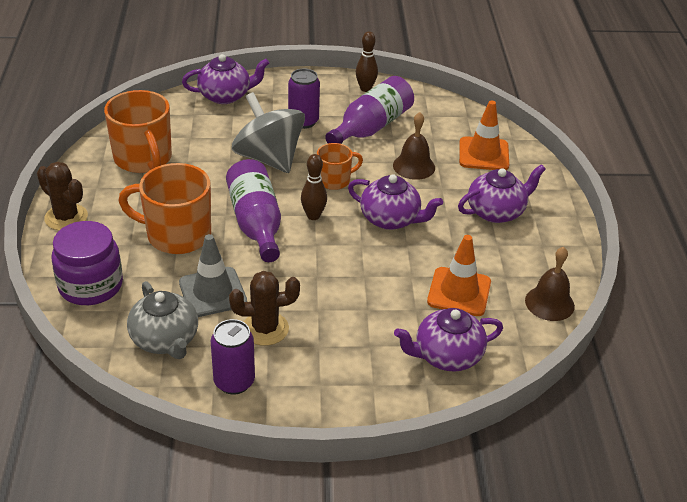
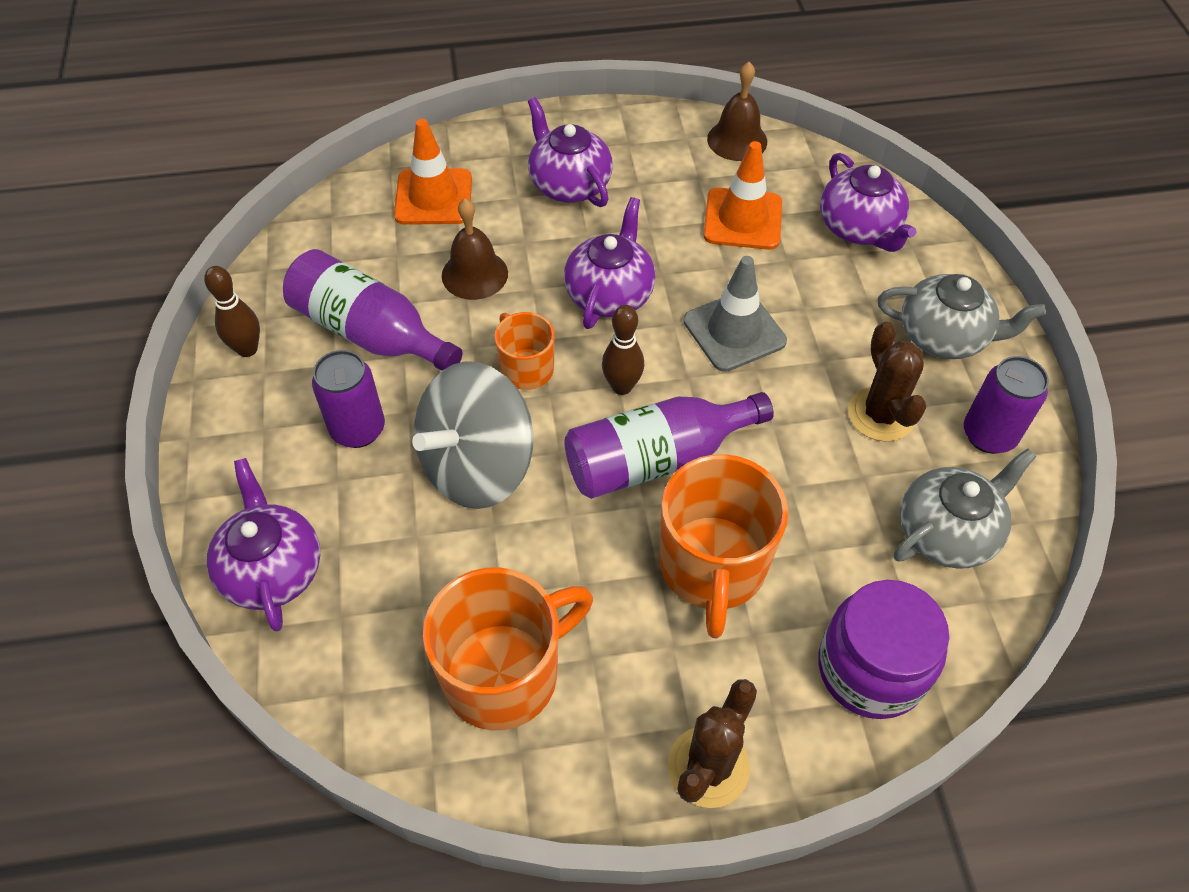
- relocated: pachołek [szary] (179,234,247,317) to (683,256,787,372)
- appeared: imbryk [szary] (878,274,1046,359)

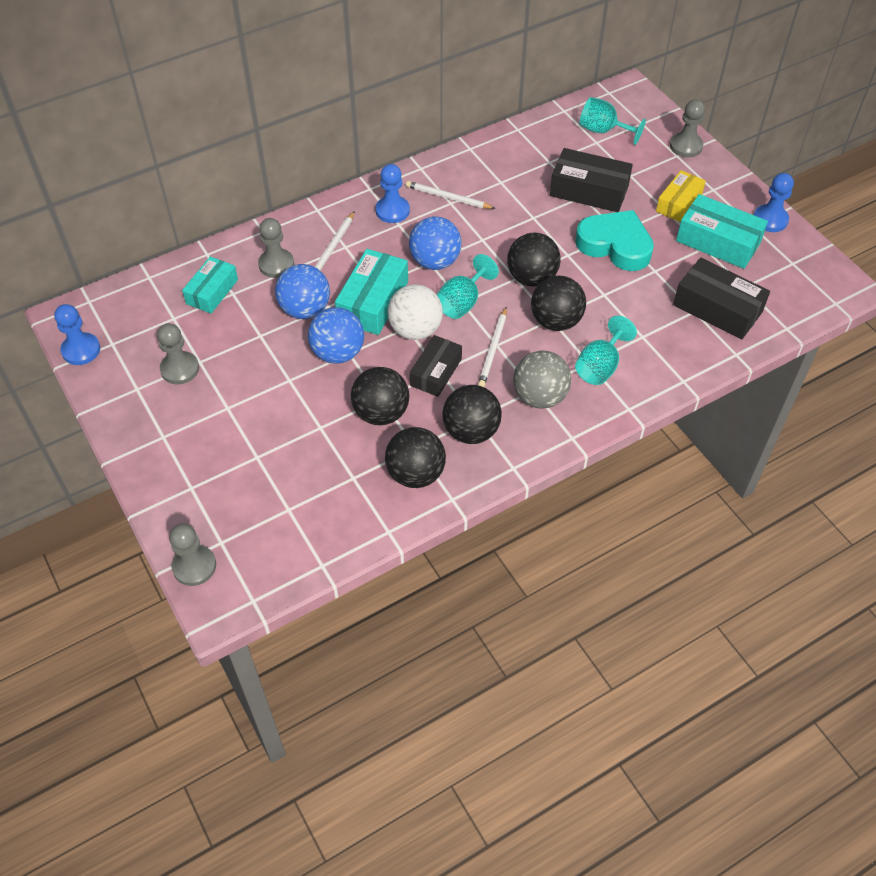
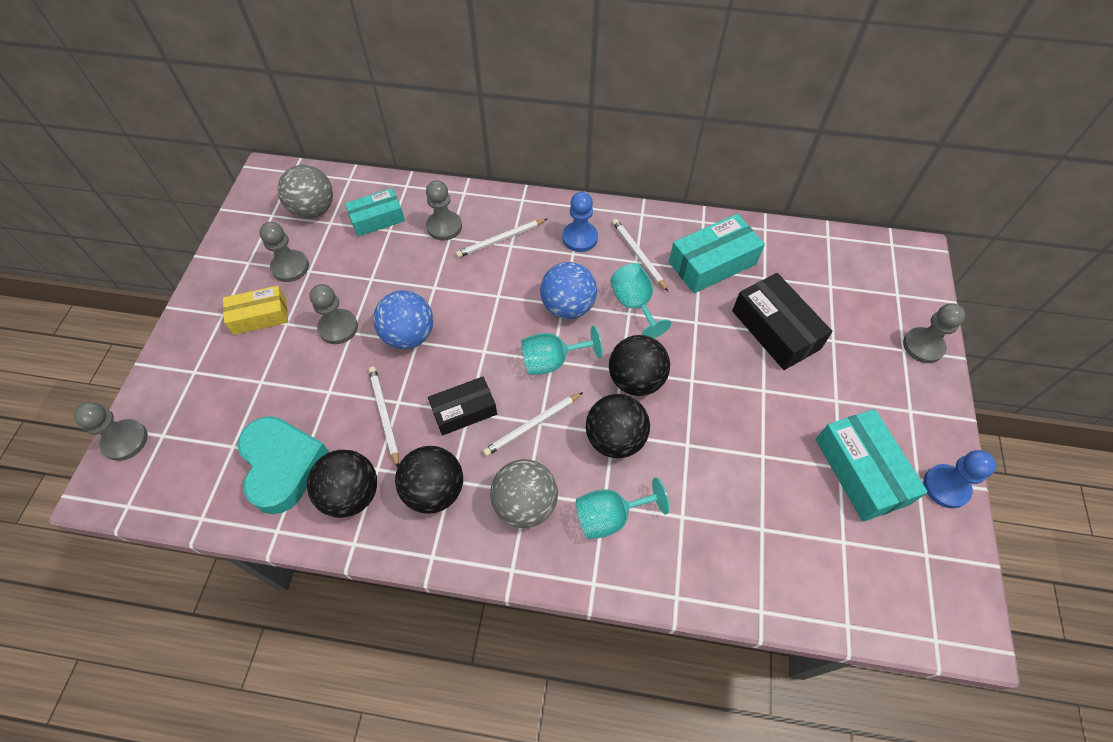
- relocated: kielich [turkusowy] (579,97,646,145) to (610,263,671,338)
- relocated: pudełko [żółty] (656,170,706,222) to (223,286,288,335)
- relocated: serce [turkusowy] (575,210,654,271) to (238,416,329,514)
- relocated: pudełko [turkusowy] (335,249,408,335) to (669,214,765,293)
- missing: pudełko [czarny] (673,258,770,339)
- missing: piłka [niebieski] (275,264,330,319)
- missing: piłka [biały] (388,284,443,340)
- missing: pionek [niebieski] (54,304,100,365)
- exchanged: piłka [czarny] (351,367,409,425) to ołówek [biały] (369,367,399,467)
- appeared: piłka [szary] (278,165,333,219)
- appeared: pionek [szary] (310,284,358,344)

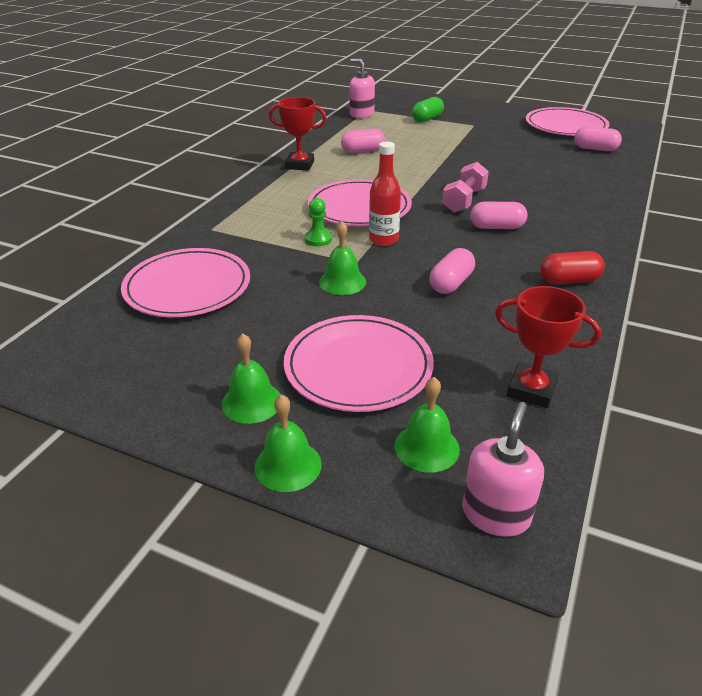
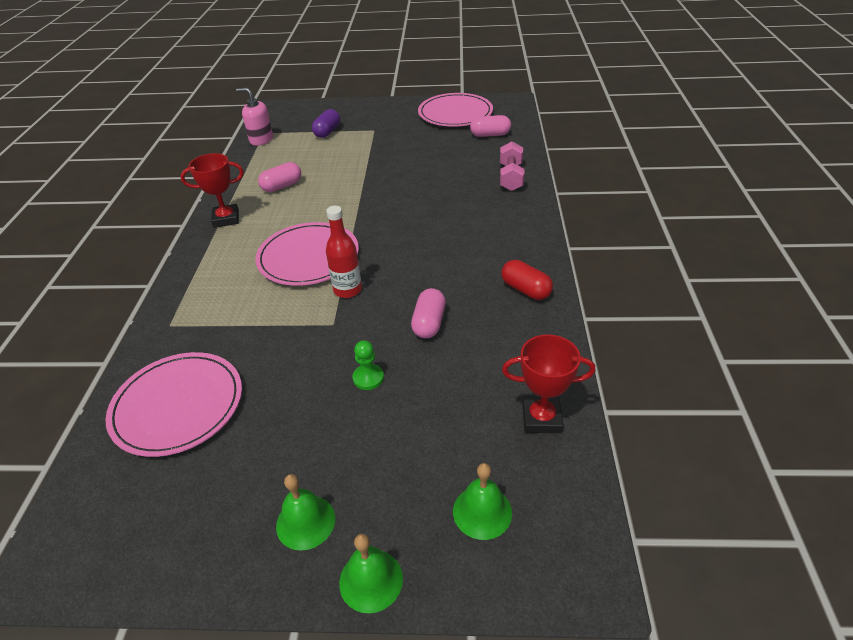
- colour: kapsułka [zielony] (412,97,444,122) to kapsułka [fioletowy] (312,109,340,138)
- relocated: hantel [różowy] (442,162,489,213) to (500,141,525,191)
- relocated: pionek [zielony] (305,198,332,246) to (352,340,384,390)
- missing: kapsułka [różowy] (470,201,528,229)
- missing: dzwonek [zielony] (319,221,366,295)
- spun: kapsułka [czerwony] (540,251,605,284) = (501,260,553,300) 75 degrees clockwise
- missing: talerz [różowy] (284,315,434,412)
- missing: dozownik mydła [różowy] (462,402,544,537)

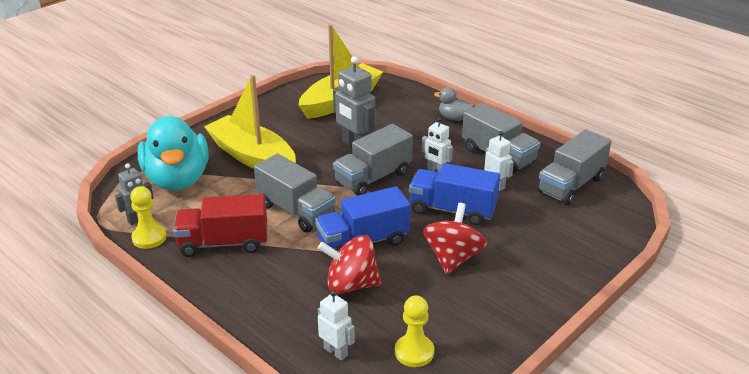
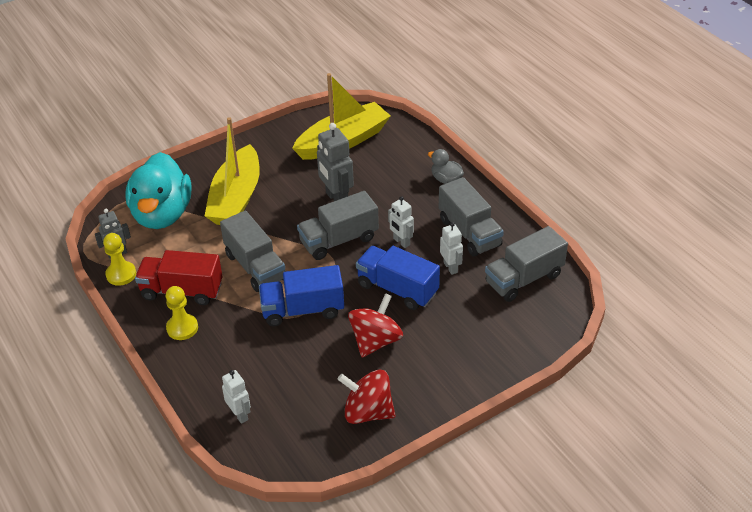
- spun: łódka [żółty] (204,75,296,169) = (205,117,260,225) 135 degrees counterclockwise
- relocated: bączek [czerwony] (318,235,382,295) to (337,369,395,424)
- relocated: pionek [żółty] (395,295,434,367) to (166,286,198,340)

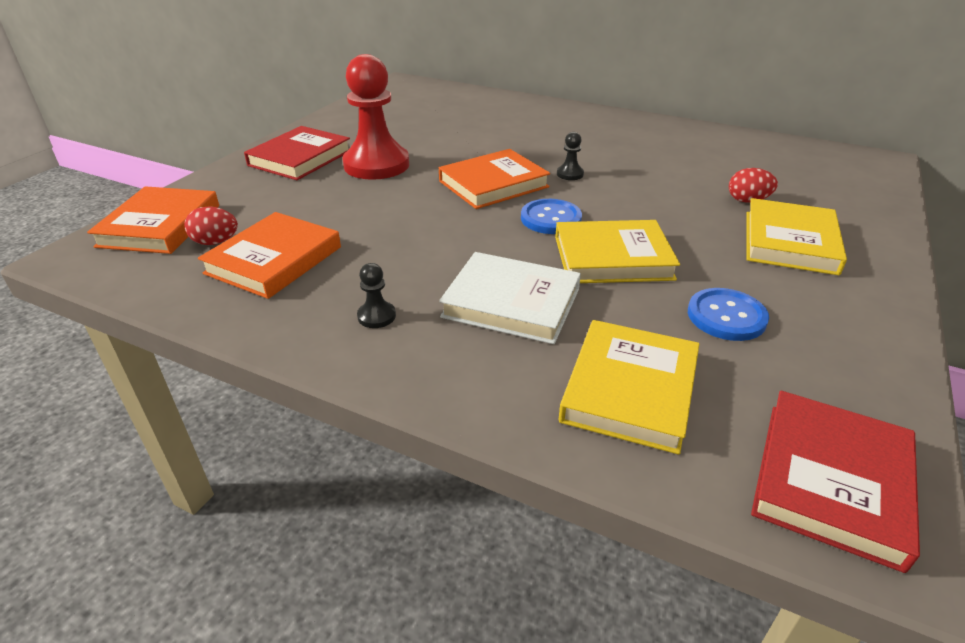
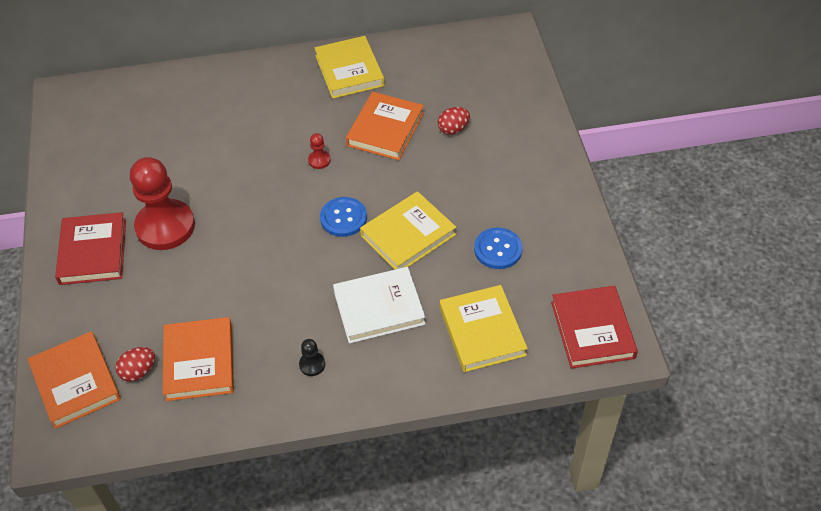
- colour: pionek [czarny] (557,132,584,180) to pionek [czerwony] (308,133,331,169)
- relocated: książka [pomarańczowy] (439,149,550,209) to (346,92,424,160)
- relocated: książka [żółty] (747,198,847,275) to (315,36,385,99)

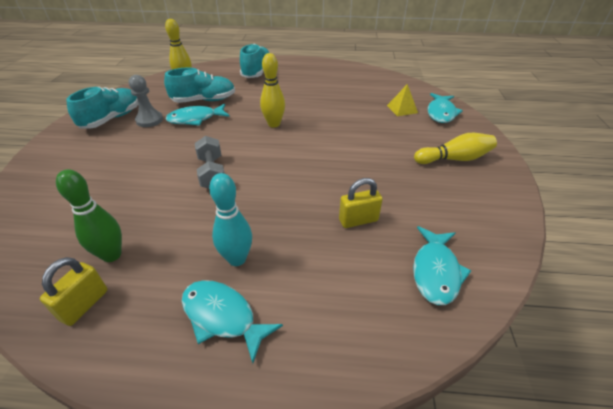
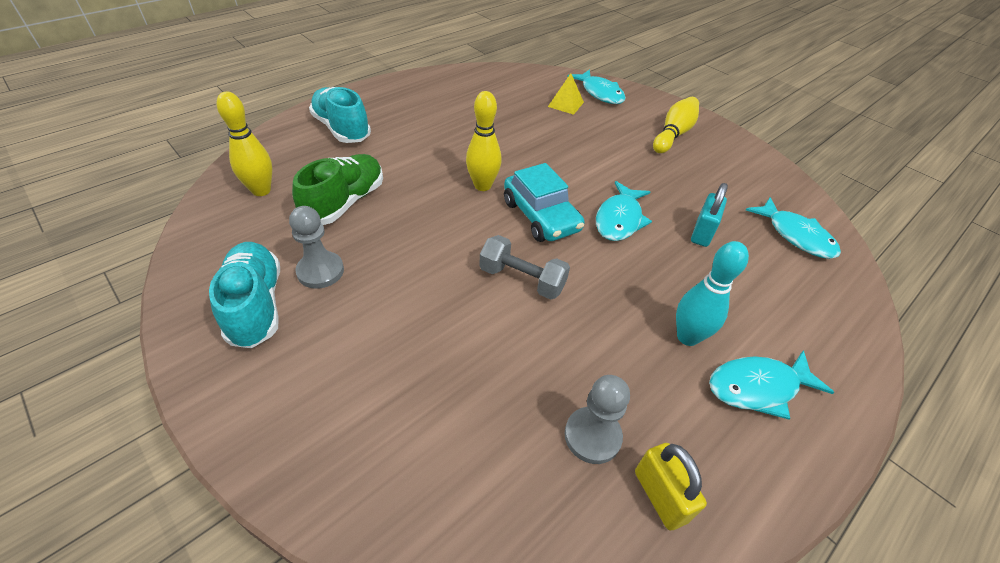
- colour: but [turkusowy] (164,68,235,103) to but [zielony] (292,154,383,225)
- relocated: ryba [turkusowy] (165,103,230,126) to (596,181,652,241)
- exchanged: kręgiel [zielony] (56,169,122,262) to pionek [szary] (565,375,630,464)
- colour: kłódka [żółty] (339,178,383,228) to kłódka [turkusowy] (691,183,728,247)
- appeared: samochód [turkusowy] (504,163,585,242)

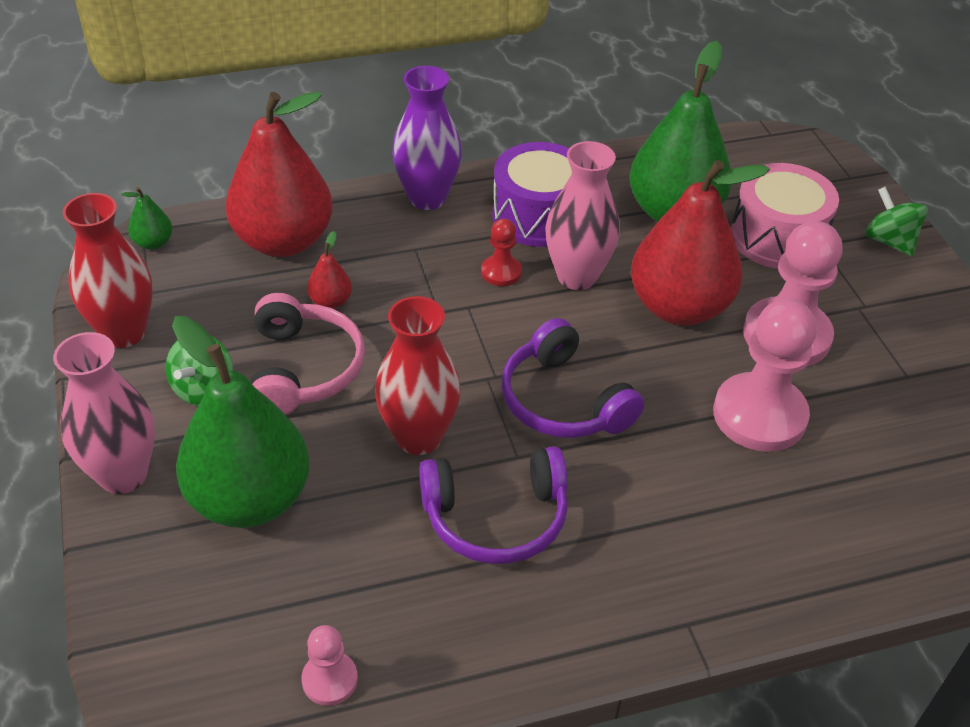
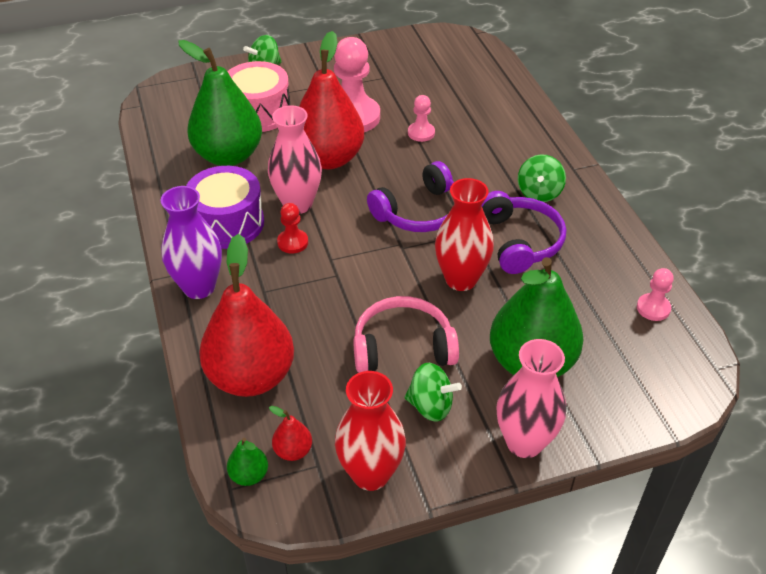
- relocated: gruszka [czerwony] (307,231,352,309) to (269,406,312,461)
- size: pionek [różowy] (713,299,817,452) = (408,95,435,142) x0.49
- appeared: bączek [zielony] (518,154,566,202)

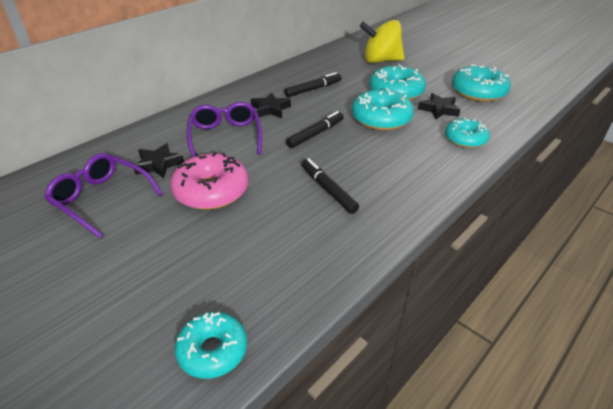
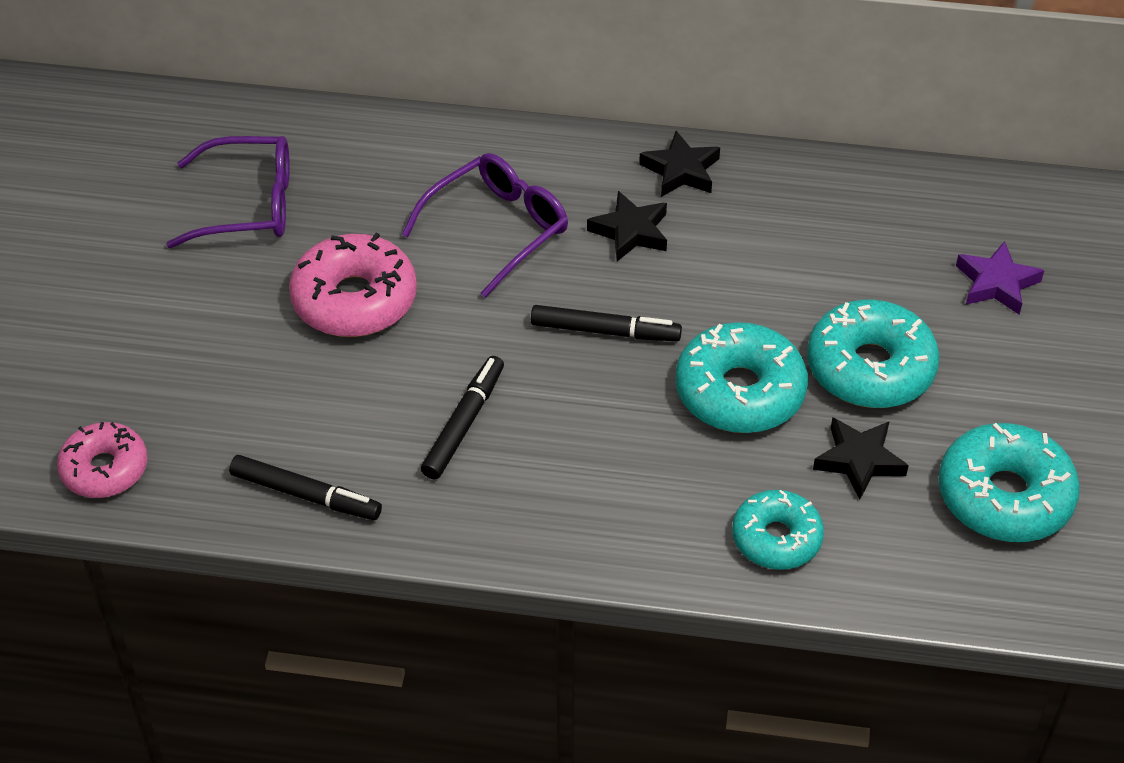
- exchanged: bączek [żółty] (359,20,404,63) to gwiazda [fioletowy] (956,241,1044,314)
- relocated: flamaster [czarny] (284,72,341,97) to (229,455,382,520)
- relocated: gwiazda [czarny] (134,143,184,178) to (639,131,720,197)
- spun: okulary [fioletowy] (44,153,163,238) = (166,136,290,248) 90 degrees clockwise
- colour: donut [turkusowy] (175,312,247,379) to donut [różowy] (57,422,148,498)

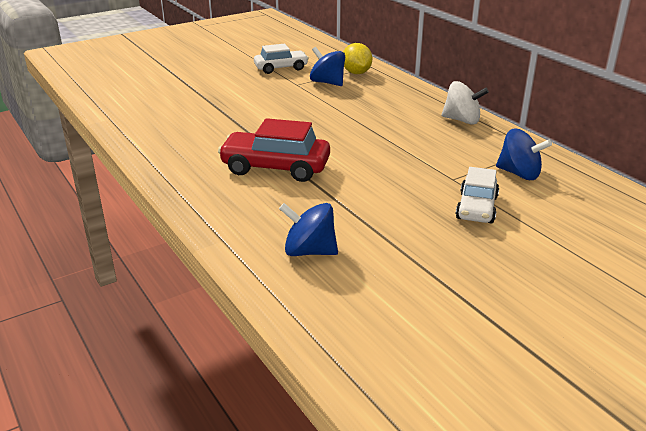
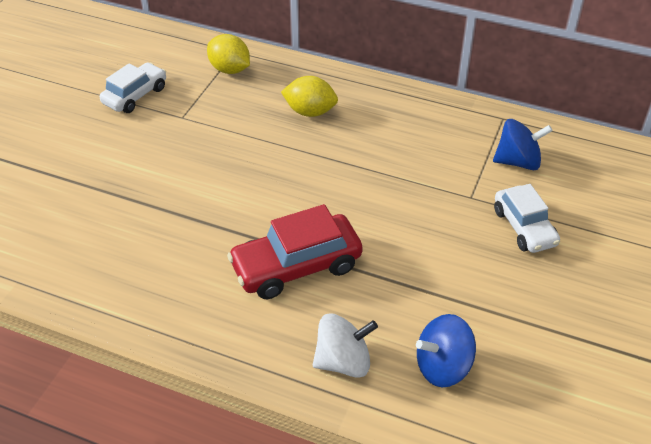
- missing: bączek [niebieski] (310,47,345,86)
- relocated: bączek [biały] (441,81,489,125) to (313,313,378,378)
- appeared: cytryna [żółty] (281,76,338,117)

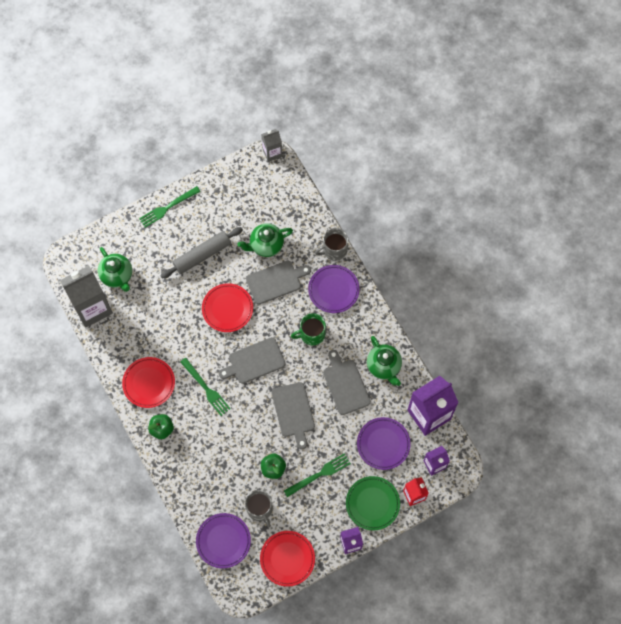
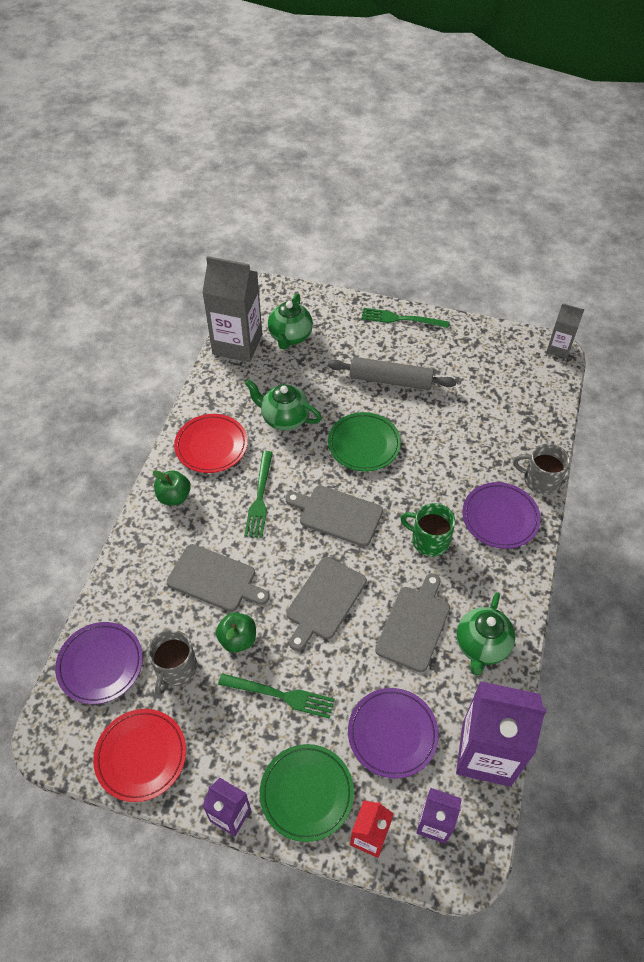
- relocated: imbryk [zielony] (237,223,293,257) to (245,379,322,431)
- relocated: deska do krojenia [szary] (246,261,311,305) to (167,544,270,612)
- colour: talerz [czerwony] (202,283,253,332) to talerz [zielony] (328,412,401,471)

